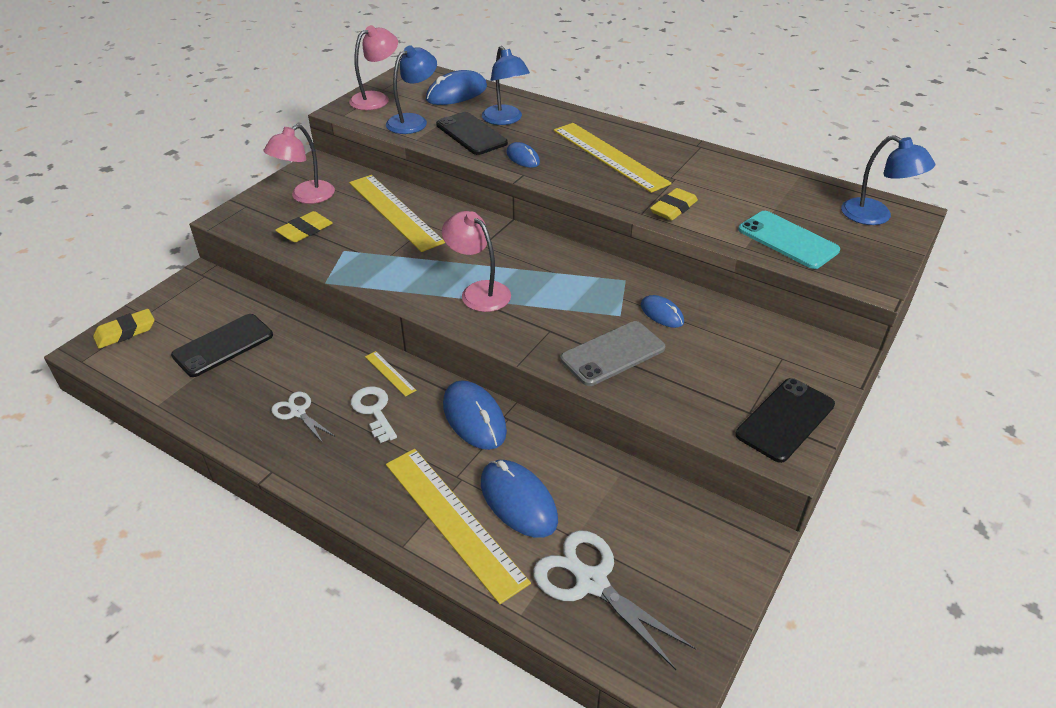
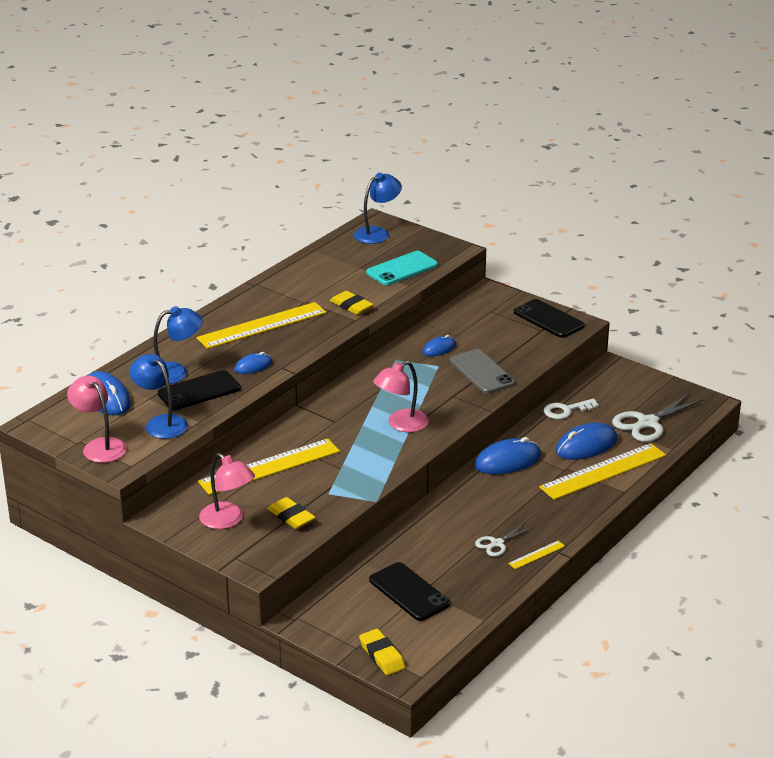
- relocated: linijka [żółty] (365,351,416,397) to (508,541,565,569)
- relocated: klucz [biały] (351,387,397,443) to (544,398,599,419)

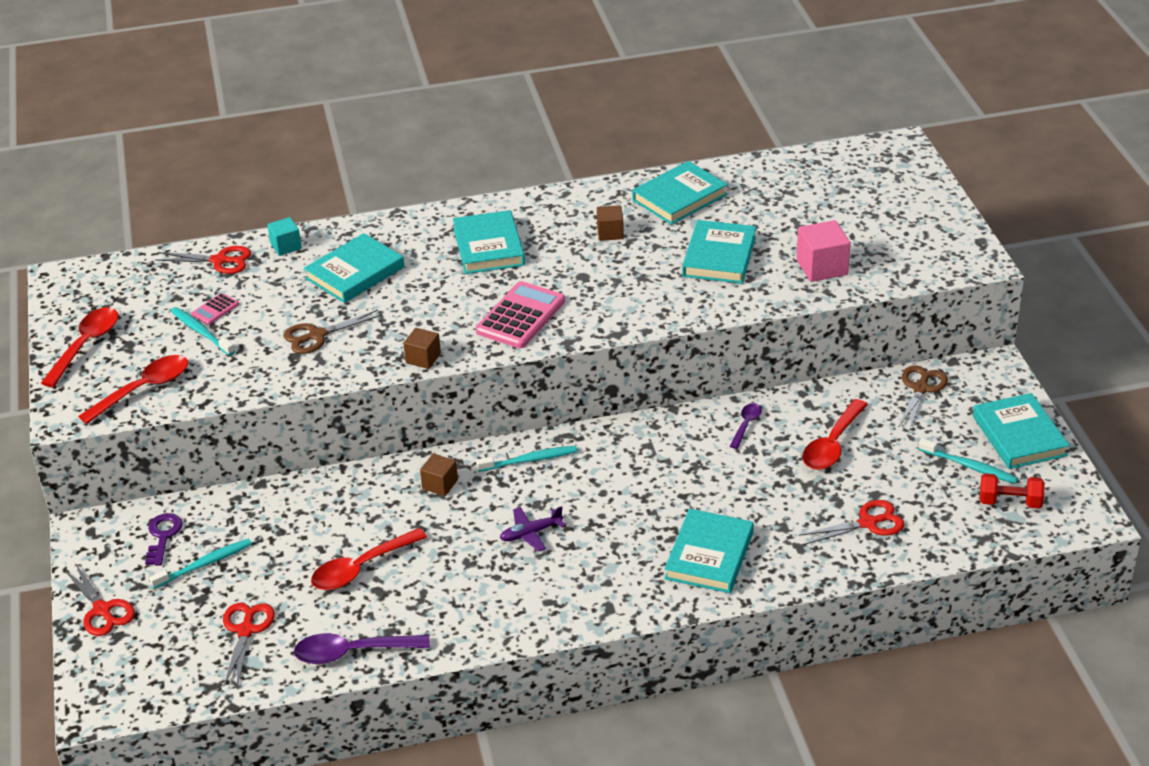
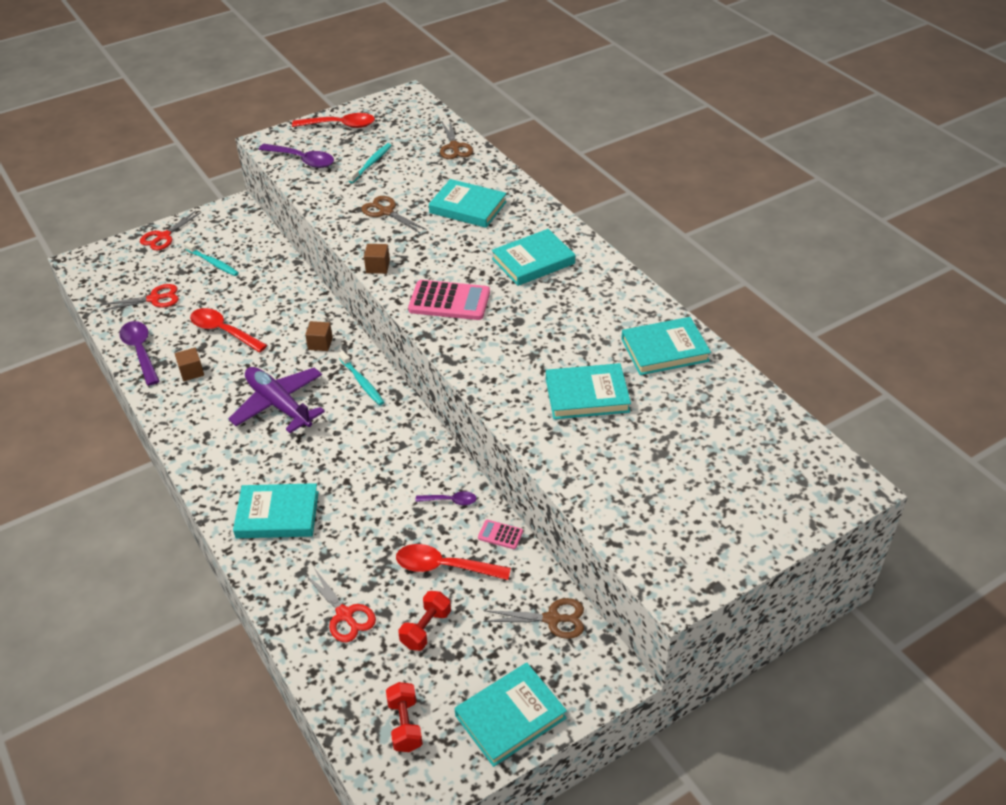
- spun: książka [turkusowy] (632,161,728,225) = (621,317,711,375) 45 degrees counterclockwise
- relocated: sześcian [brązowy] (597,205,624,241) to (175,348,204,381)
- missing: sześcian [turkusowy] (267,217,302,256)
- missing: sześcian [różowy] (796,220,850,282)
- colour: nożyczki [czerwony] (155,246,251,274) to nożyczki [brązowy] (440,122,473,159)
- relocated: kalkulator [różowy] (191,293,239,325) to (478,520,523,549)
- colour: łyżka [czerwony] (78,355,188,424) to łyżka [fioletowy] (259,144,334,168)
- missing: szczoteczka do zębów [turkusowy] (918,438,1018,484)
- size: samolot [fioletowy] (500,506,565,552) = (228,367,325,433) x2.00
- missing: klucz [fioletowy] (145,513,183,566)
- appeared: hantel [czerwony] (398,591,451,651)

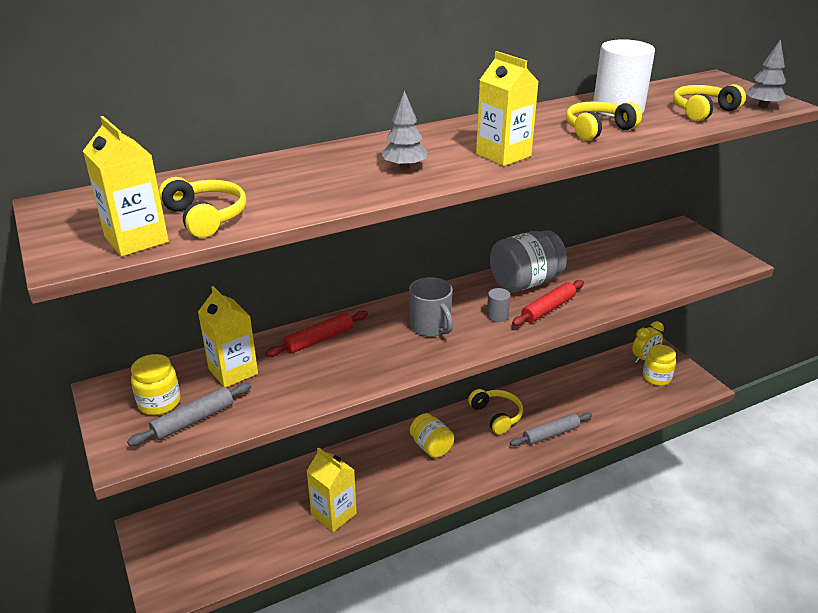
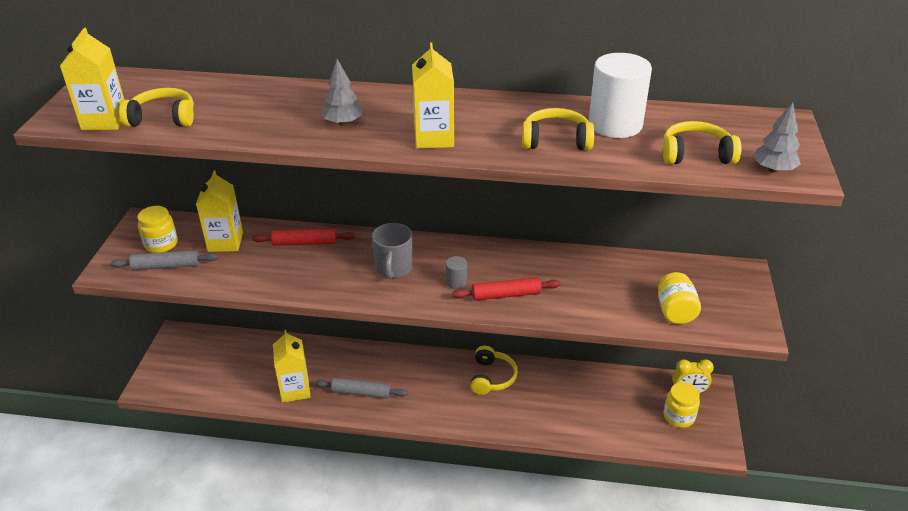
- spun: słuchawki [żółty] (159,177,246,238) = (119,88,194,127) 90 degrees counterclockwise
- missing: słoik [szary] (490,230,567,293)
- relocated: wałek do ciasta [szary] (510,412,592,446) to (315,378,408,399)
- relocated: słoik [żółty] (410,413,454,458) to (658,272,701,324)

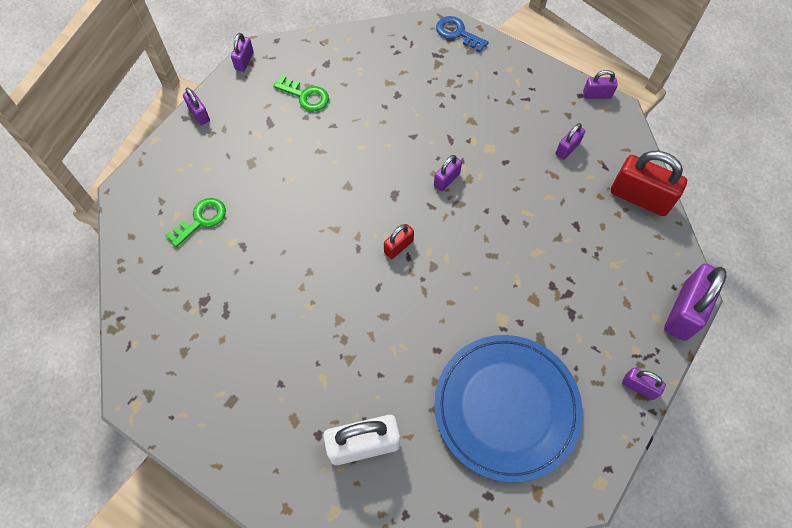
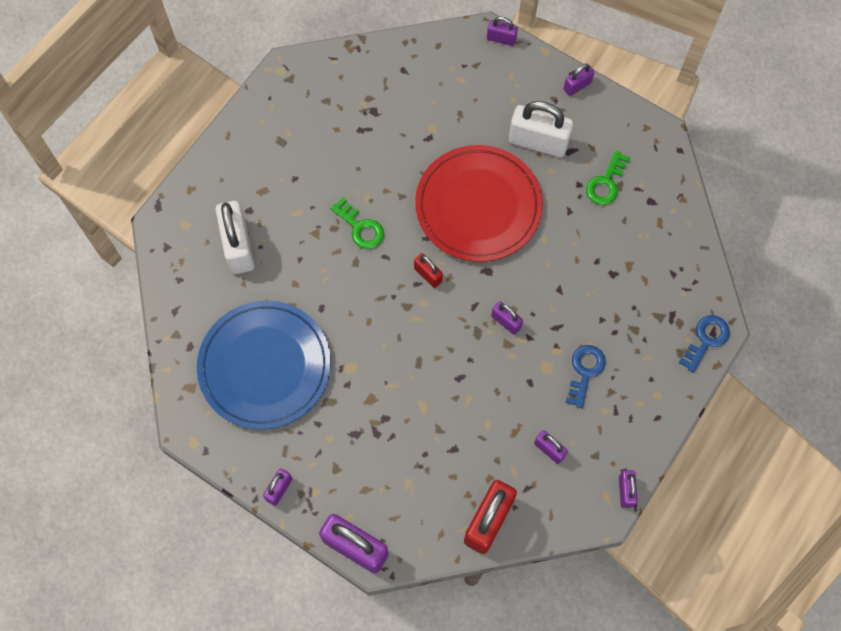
- relocated: kłódka [fioletowy] (231,33,254,72) to (487,17,518,46)
- relocated: klucz [zielony] (165,198,226,247) to (330,197,384,249)
- appeared: kłódka [biały] (509,101,573,157)
- appeared: talerz [czerwony] (415,145,543,262)
- appeared: klucz [niebieski] (565,345,606,408)

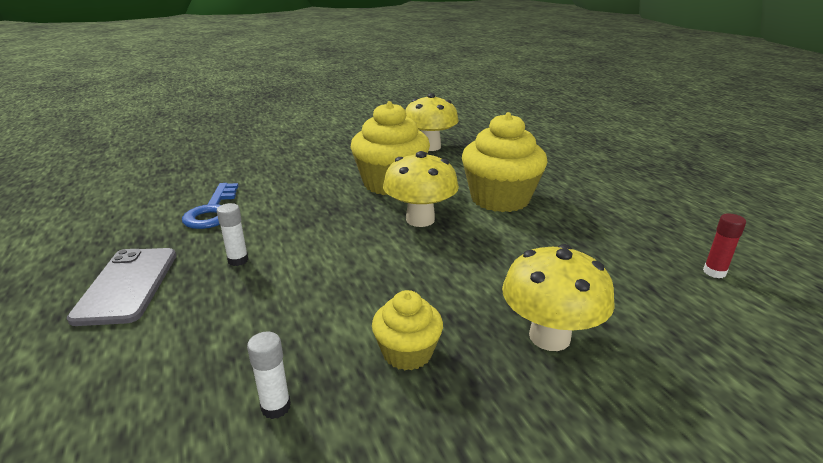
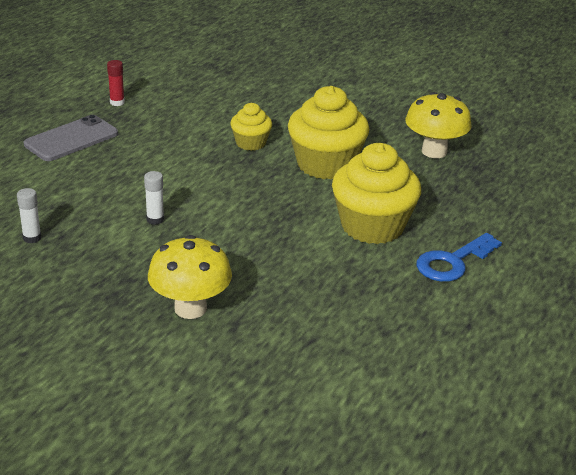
- missing: grzyb [żółty] (383,151,459,227)
- relocated: klucz [niebieski] (182,183,239,229) to (416,233,502,282)
- relocated: klej w sztyfcie [biały] (217,203,249,266) to (144,171,164,225)
- relocated: klej w sztyfcie [czerwony] (703,213,746,278) to (107,60,125,106)
- relocated: muffinka [żółty] (372,290,443,370) to (230,103,272,151)

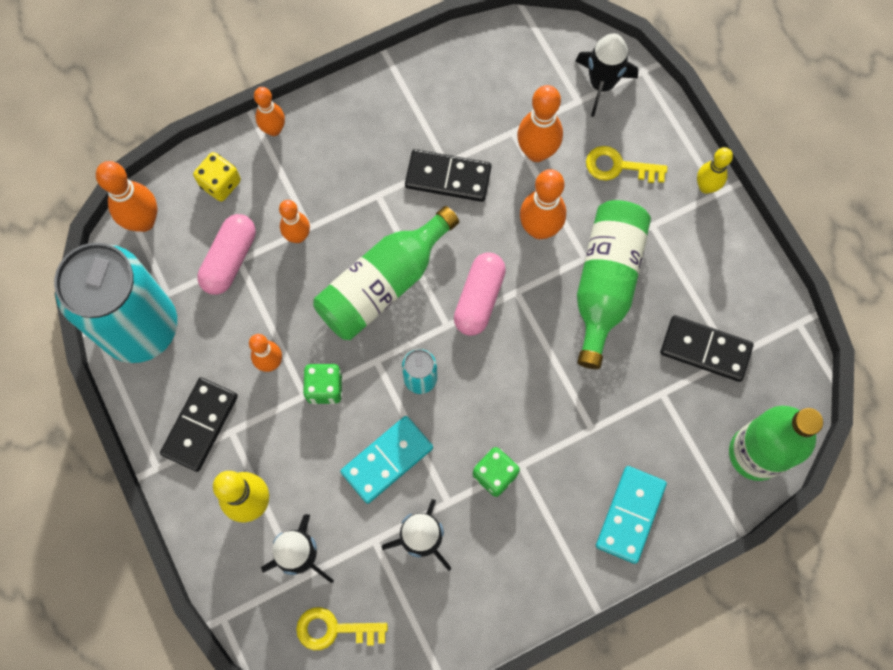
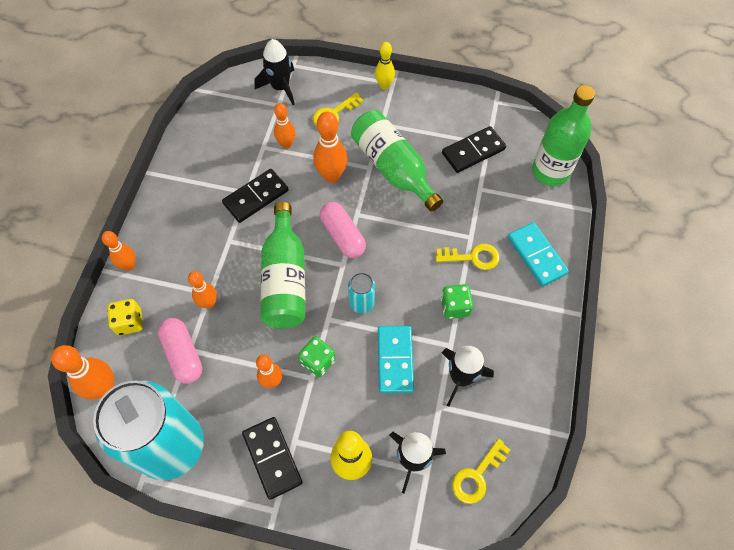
- size: kręgiel [pomarańczowy] (517,85,563,162) = (274,103,295,149) x0.65
- appeared: klucz [żółty] (436,244,500,270)

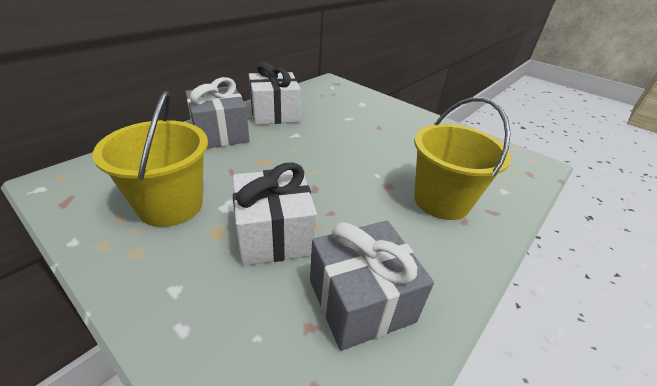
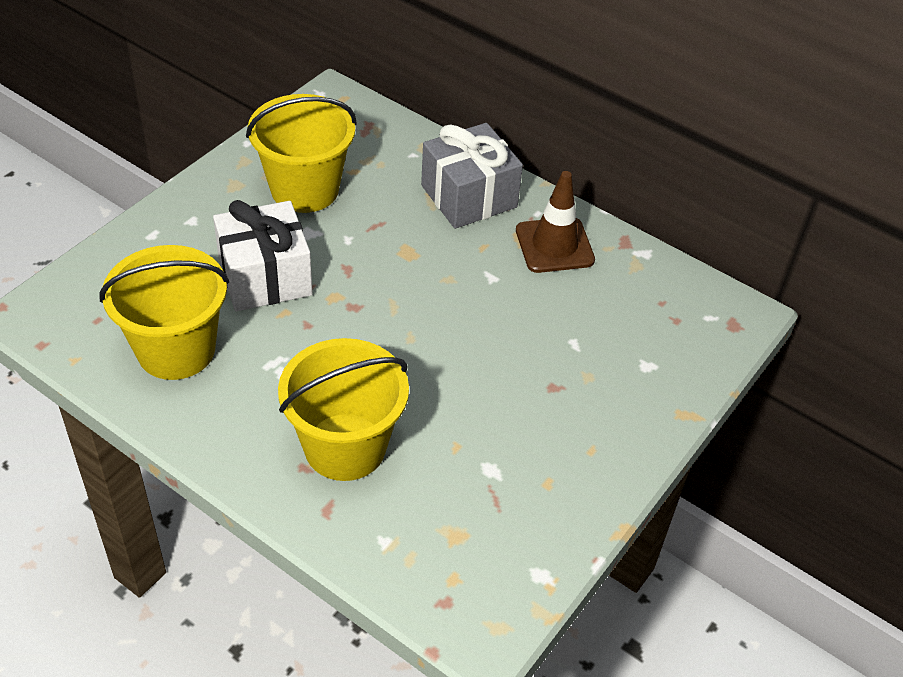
- exchanged: prezent [biały] (249,62,301,125) to pachołek [brązowy] (516,171,595,273)
- exchanged: prezent [szary] (310,221,434,351) to wiadro [żółty] (99,245,229,380)

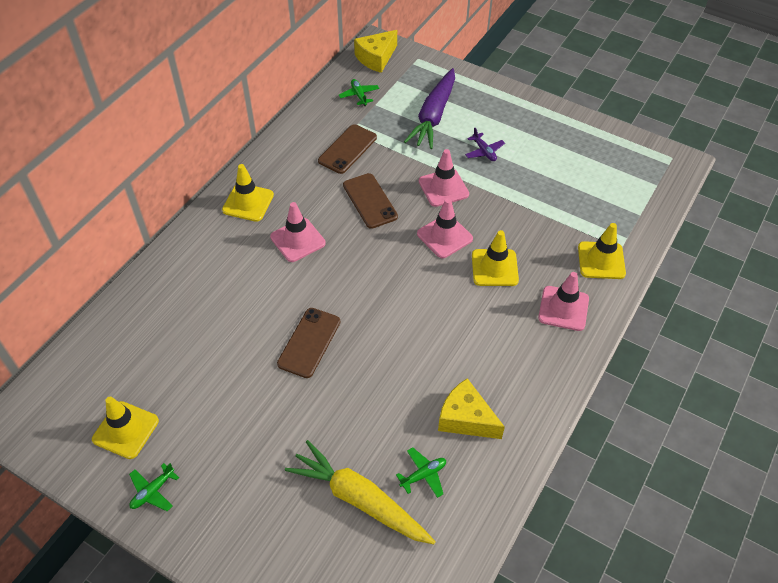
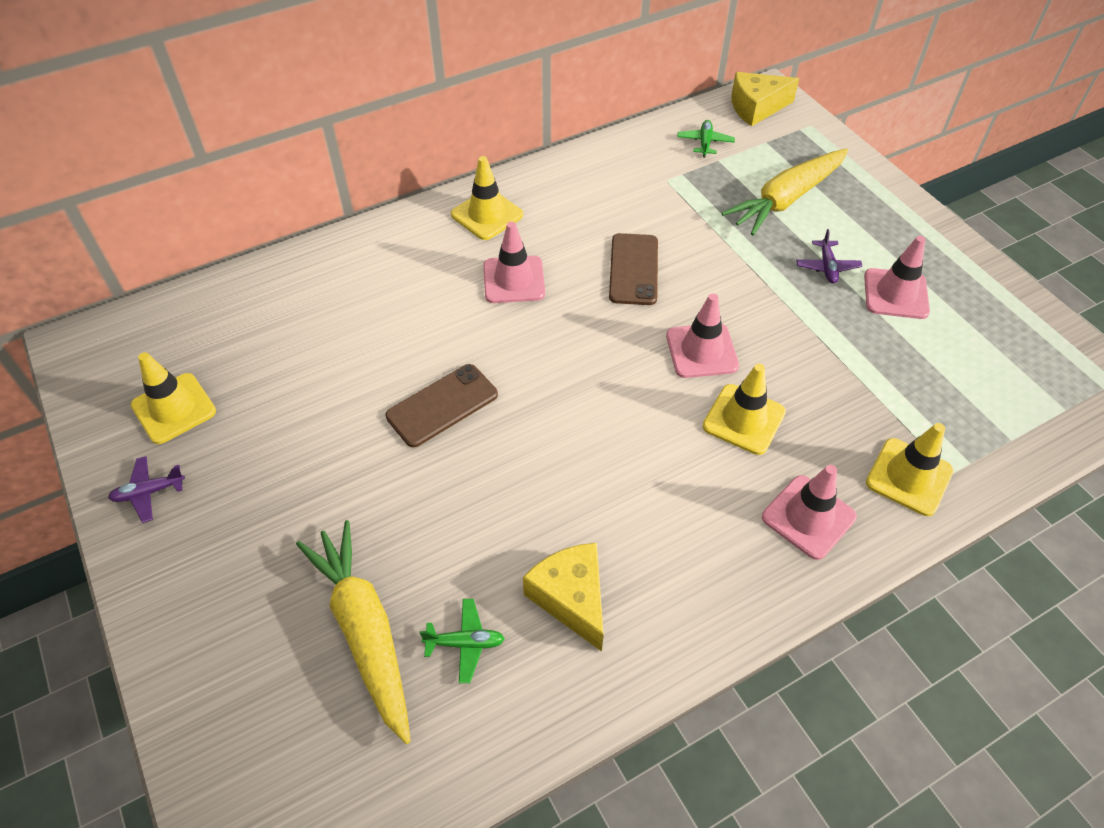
- colour: marchewka [fioletowy] (404,68,455,149) to marchewka [żółty] (721,149,848,235)
- missing: telefon [brązowy] (318,124,377,174)
- relocated: pachołek [różowy] (419,149,469,207) to (864,236,930,319)
- colour: samolot [zielony] (129,463,179,511) to samolot [fioletowy] (108,456,185,523)

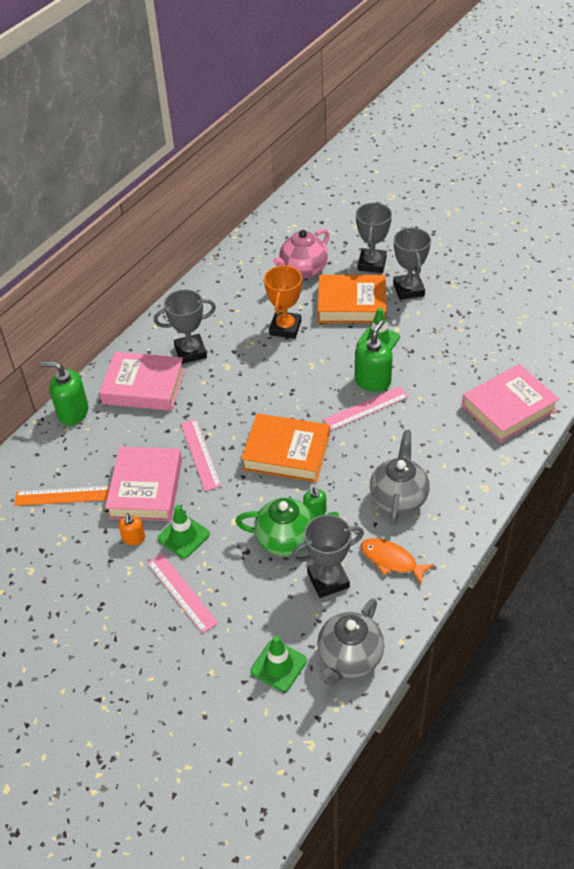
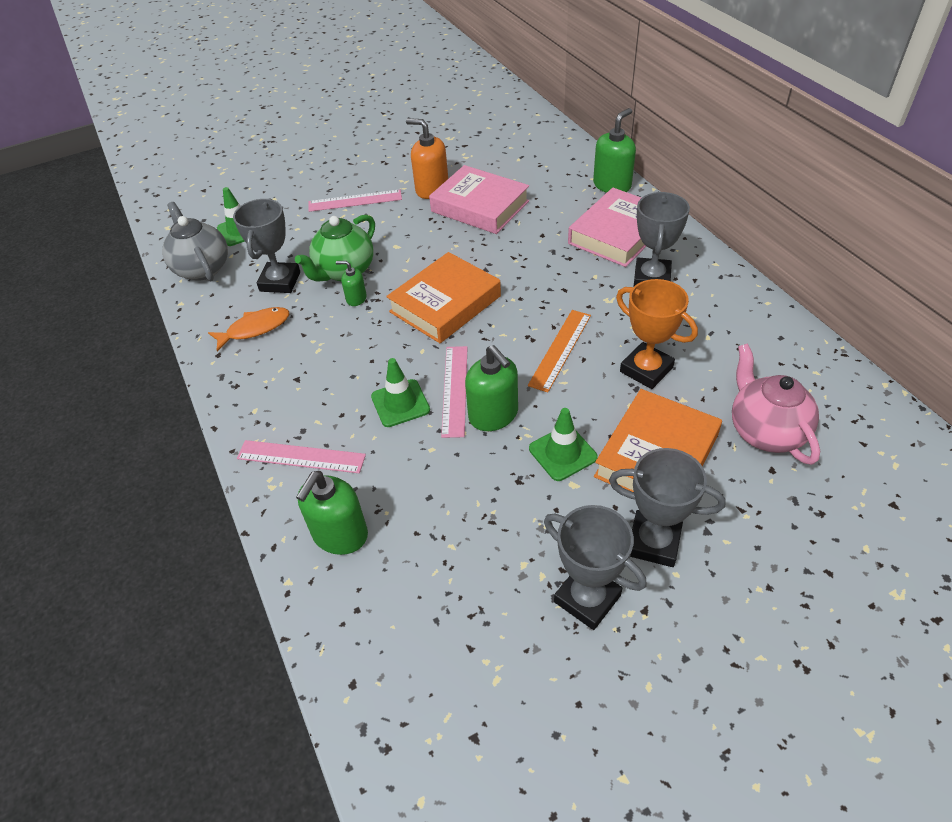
- relocated: puchar [szary] (356,202,392,273) to (544,505,647,630)
- exchanged: książka [różowy] (462,364,559,443) to dozownik mydła [zielony] (296,471,368,555)
- relocated: linijka [różowy] (180,419,221,491) to (237,440,366,473)
- missing: imbryk [szary] (370,431,430,525)
- relocated: linijka [pomarańczowy] (14,486,110,506) to (528,310,591,392)
- relocated: pachołek [zielony] (158,505,210,558) to (371,358,430,427)
- size: dozownik mydła [pomarańczowy] (119,513,145,545) = (406,118,448,199) x1.81

